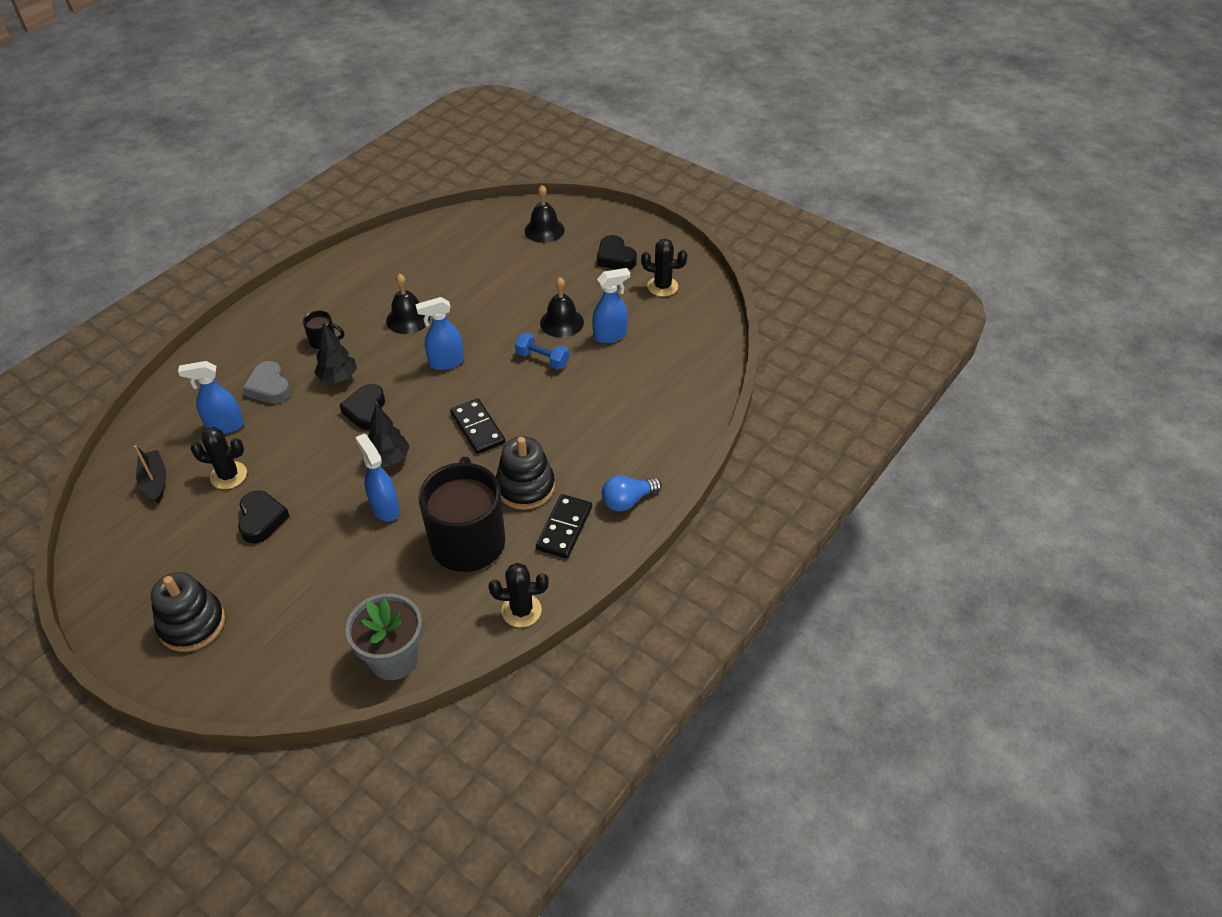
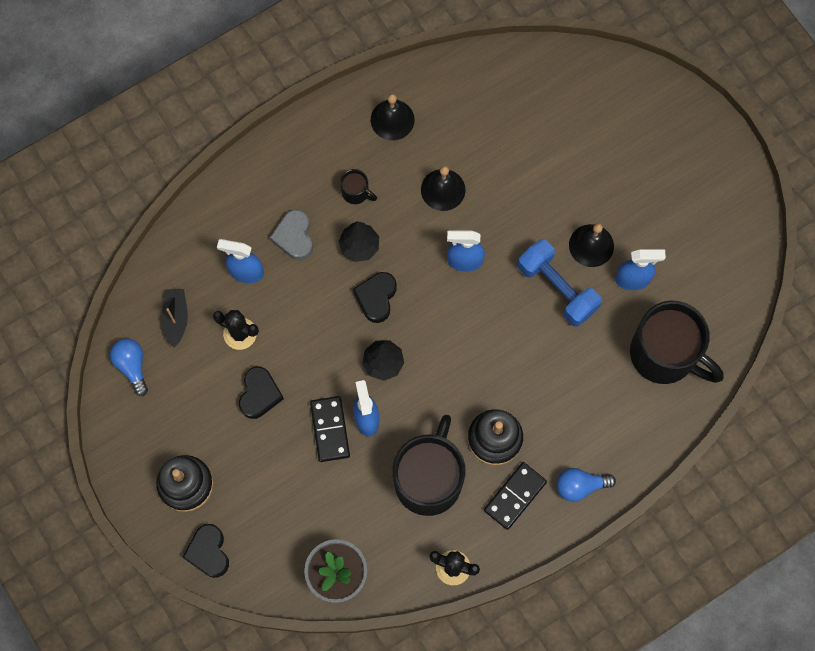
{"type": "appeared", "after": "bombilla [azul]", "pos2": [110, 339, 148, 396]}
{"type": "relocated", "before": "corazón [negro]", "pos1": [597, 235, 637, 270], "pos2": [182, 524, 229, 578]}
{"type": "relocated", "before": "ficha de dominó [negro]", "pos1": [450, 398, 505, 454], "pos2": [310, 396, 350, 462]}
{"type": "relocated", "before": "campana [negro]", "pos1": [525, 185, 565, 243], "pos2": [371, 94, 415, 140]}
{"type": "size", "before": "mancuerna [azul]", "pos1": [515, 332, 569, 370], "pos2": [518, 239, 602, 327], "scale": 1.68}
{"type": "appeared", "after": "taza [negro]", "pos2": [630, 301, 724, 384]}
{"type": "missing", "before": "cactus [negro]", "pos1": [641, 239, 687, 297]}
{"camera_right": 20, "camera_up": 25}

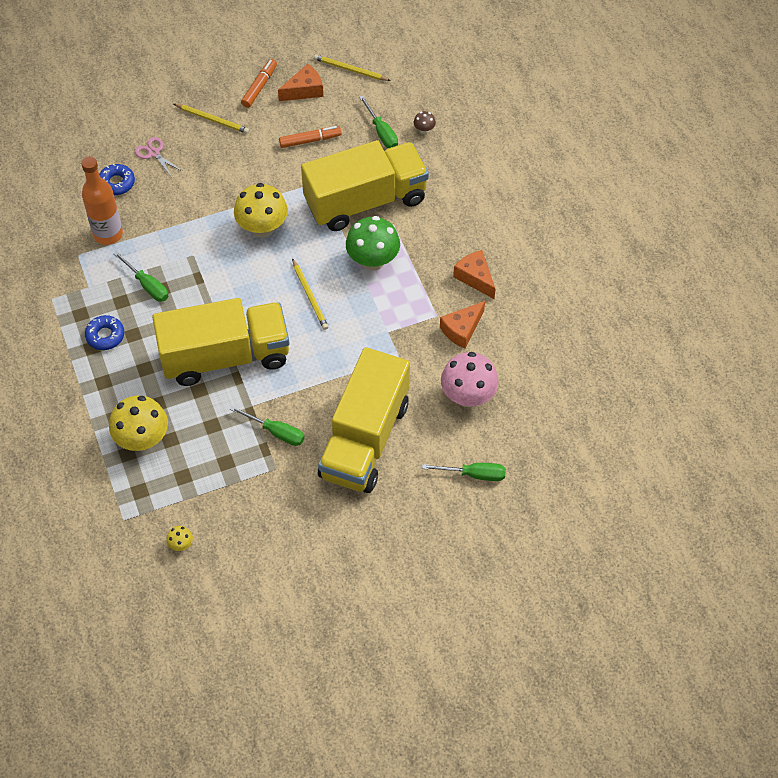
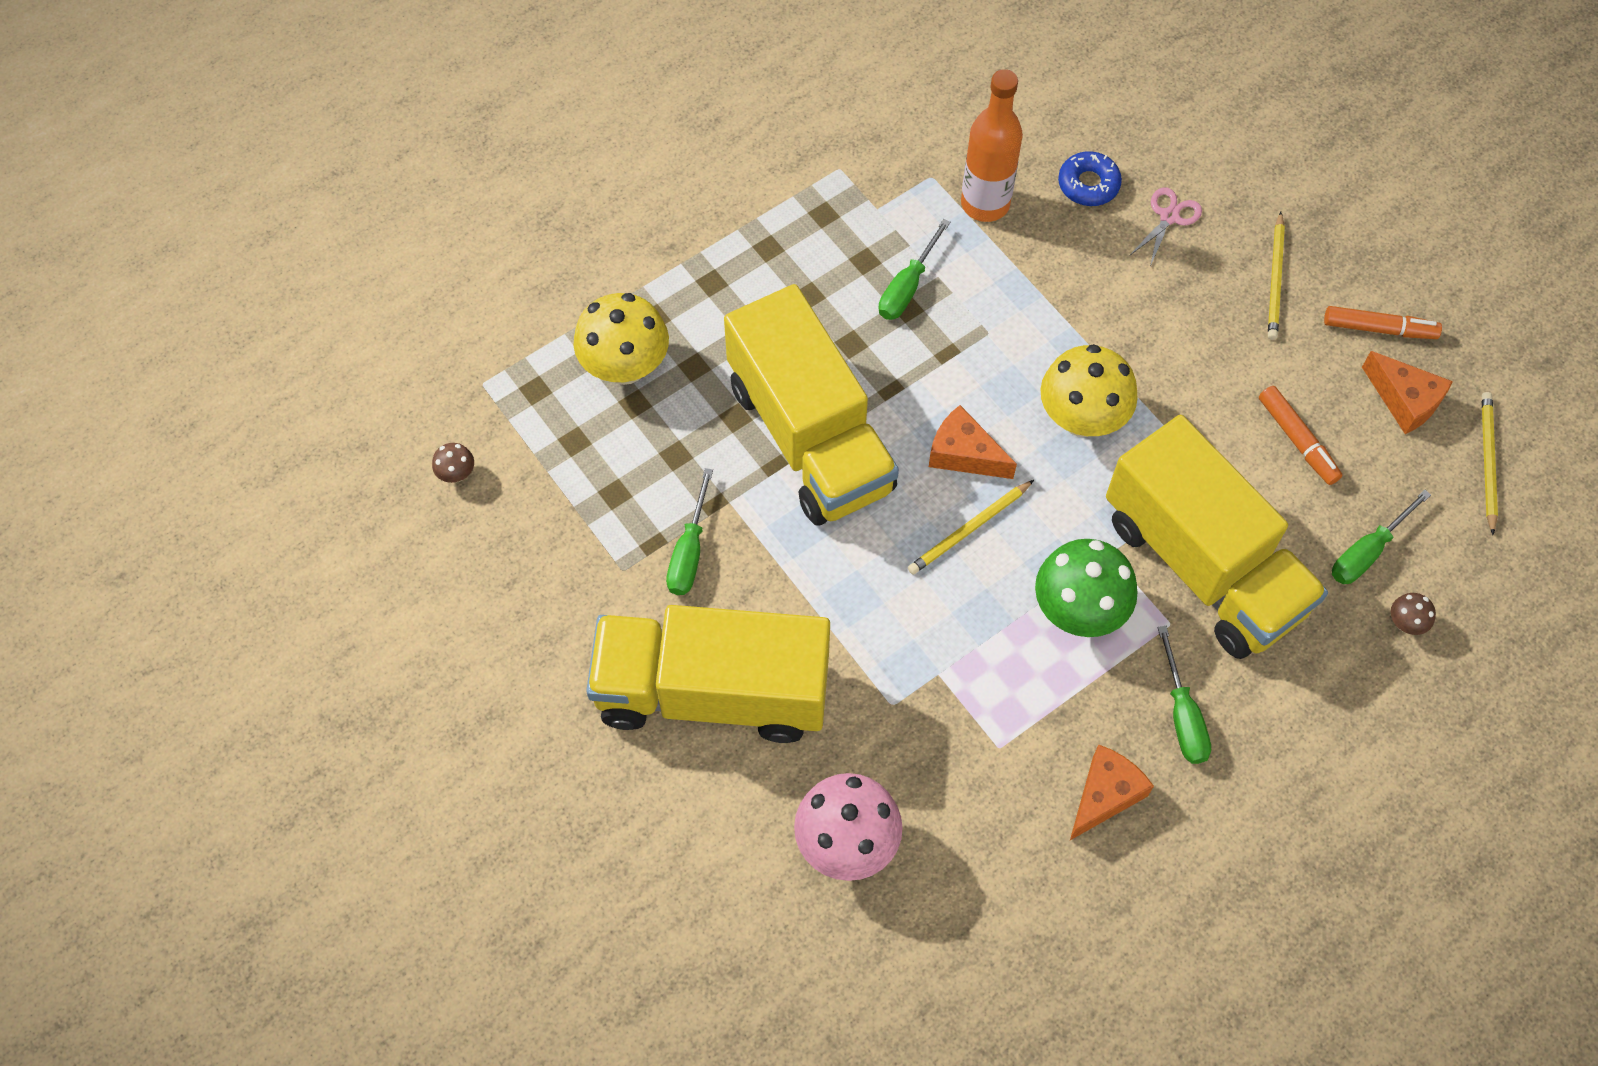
{"type": "colour", "before": "seta [amarillo]", "after": "seta [marrón]", "pos1": [166, 526, 193, 551], "pos2": [432, 443, 474, 483]}
{"type": "relocated", "before": "queso [naranja]", "pos1": [440, 301, 485, 349], "pos2": [929, 405, 1017, 479]}
{"type": "relocated", "before": "destornillador [verde]", "pos1": [422, 463, 506, 481], "pos2": [1158, 626, 1211, 764]}
{"type": "missing", "before": "rosquilla [azul]", "pos1": [85, 315, 124, 350]}
{"camera_right": 75, "camera_up": 5}

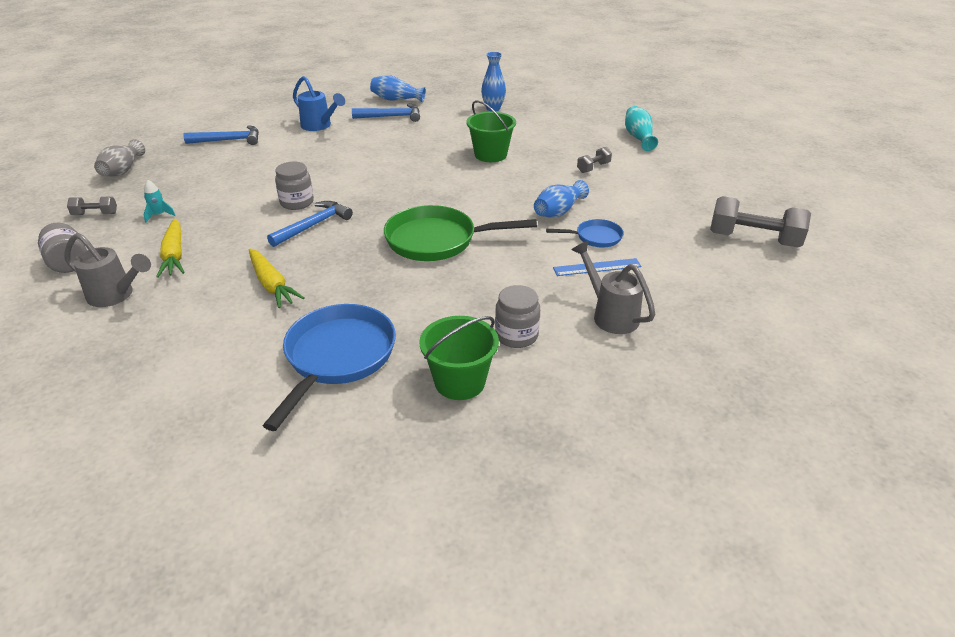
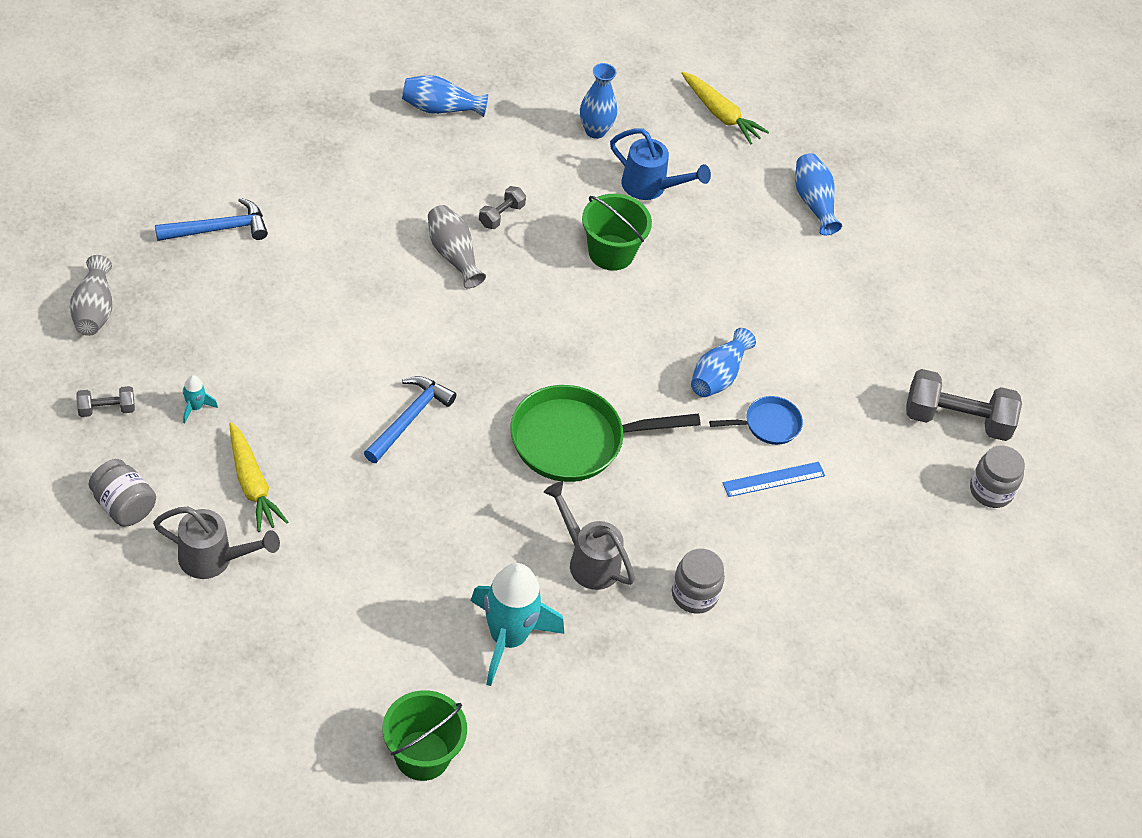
{"type": "relocated", "before": "balde [verde]", "pos1": [419, 316, 499, 400], "pos2": [383, 690, 467, 781]}
{"type": "appeared", "after": "florero [gris]", "pos2": [428, 205, 486, 289]}
{"type": "exchanged", "before": "sartén [azul]", "after": "cohete [turquesa]", "pos1": [263, 304, 396, 431], "pos2": [470, 563, 564, 686]}
{"type": "relocated", "before": "mancuerna [gris]", "pos1": [577, 147, 612, 173], "pos2": [479, 186, 526, 229]}
{"type": "relocated", "before": "regadera [gris]", "pos1": [572, 241, 655, 334], "pos2": [544, 481, 635, 590]}
{"type": "relocated", "before": "regadera [azul]", "pos1": [293, 76, 345, 131], "pos2": [610, 128, 711, 200]}
{"type": "relocated", "before": "zanahoria [amarillo]", "pos1": [249, 249, 304, 308], "pos2": [681, 71, 769, 145]}
{"type": "colour", "before": "florero [turquesa]", "after": "florero [azul]", "pos1": [625, 106, 658, 151], "pos2": [795, 153, 842, 235]}
{"type": "relocated", "before": "tarro [gris]", "pos1": [275, 162, 314, 210], "pos2": [970, 445, 1025, 508]}
{"type": "missing", "before": "martillo [azul]", "pos1": [352, 103, 420, 122]}
{"camera_right": -15, "camera_up": 15}

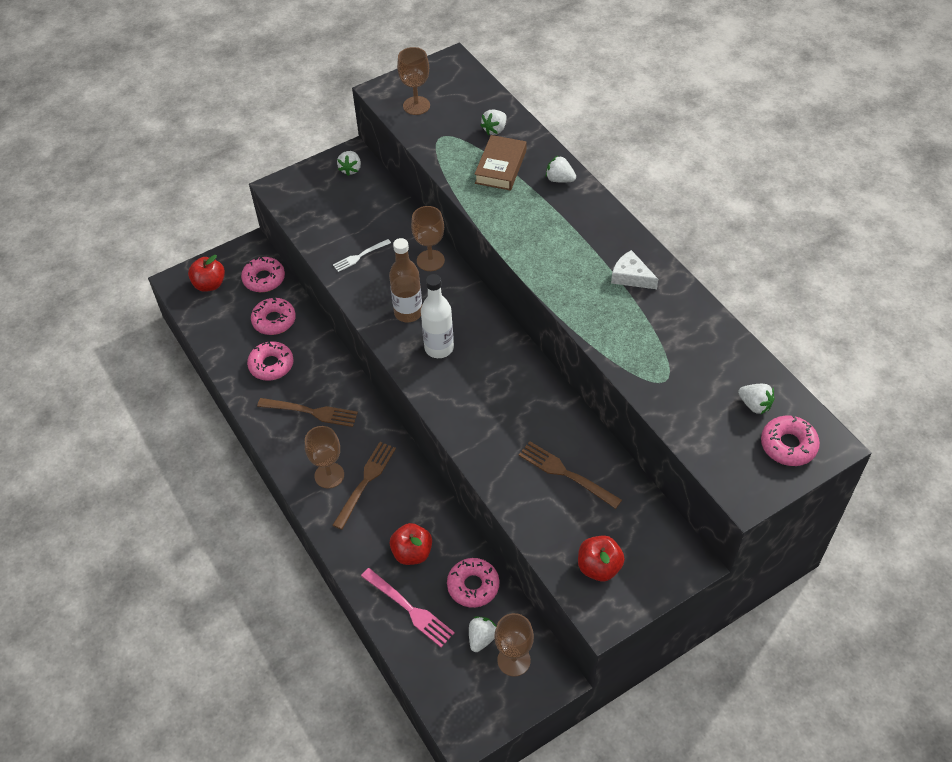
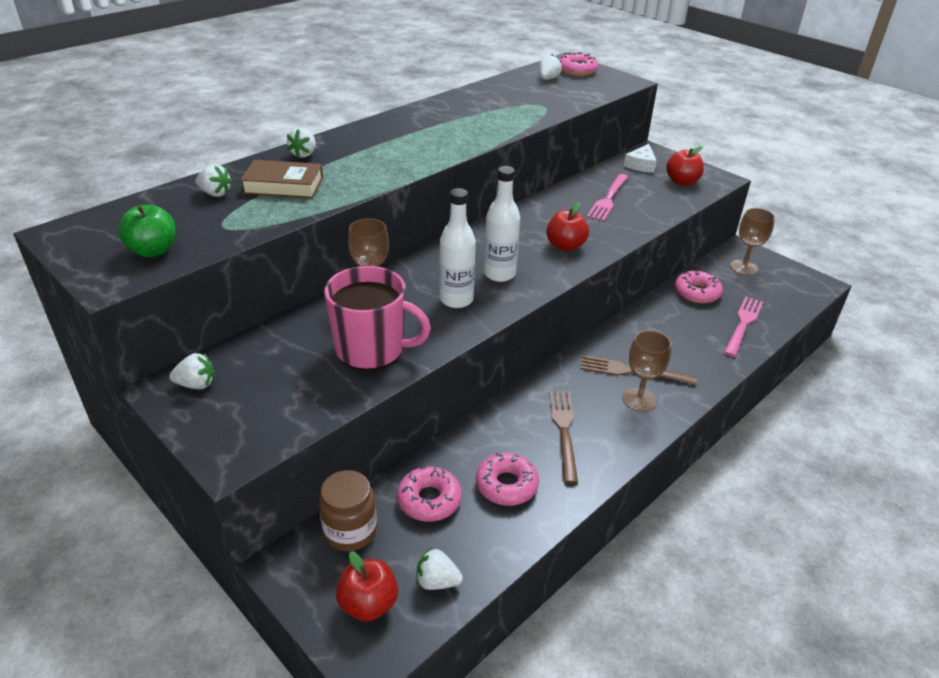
{"type": "exchanged", "before": "copa [marrón]", "after": "manzana [verde]", "pos1": [397, 47, 430, 115], "pos2": [118, 205, 176, 257]}
{"type": "exchanged", "before": "rosquilla [rosa]", "after": "tarro [marrón]", "pos1": [241, 257, 285, 292], "pos2": [319, 470, 377, 552]}
{"type": "exchanged", "before": "tenedor [blanco]", "after": "taza [rosa]", "pos1": [333, 239, 391, 272], "pos2": [324, 266, 431, 370]}
{"type": "relocated", "before": "fresa [blanco]", "pos1": [469, 616, 497, 652], "pos2": [416, 548, 463, 590]}
{"type": "colour", "before": "botella [marrón]", "after": "botella [blanco]", "pos1": [389, 238, 422, 322], "pos2": [439, 188, 476, 308]}
{"type": "relocated", "before": "manzana [rojo]", "pos1": [390, 523, 432, 565], "pos2": [546, 203, 589, 251]}
{"type": "colour", "before": "tenedor [marrón]", "after": "tenedor [rosa]", "pos1": [518, 441, 622, 509], "pos2": [587, 174, 628, 221]}
{"type": "relocated", "before": "queso [blanco]", "pos1": [611, 250, 658, 289], "pos2": [624, 144, 657, 173]}
{"camera_right": -105, "camera_up": -15}

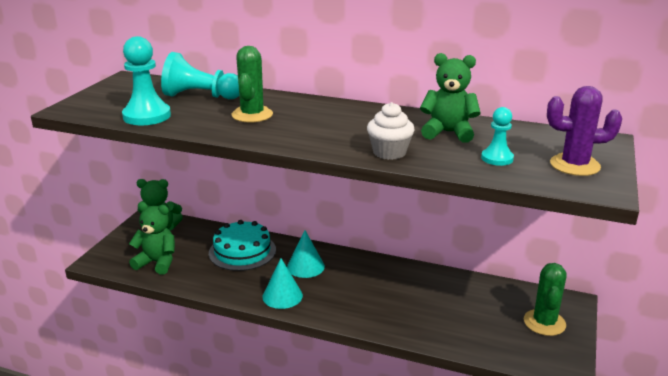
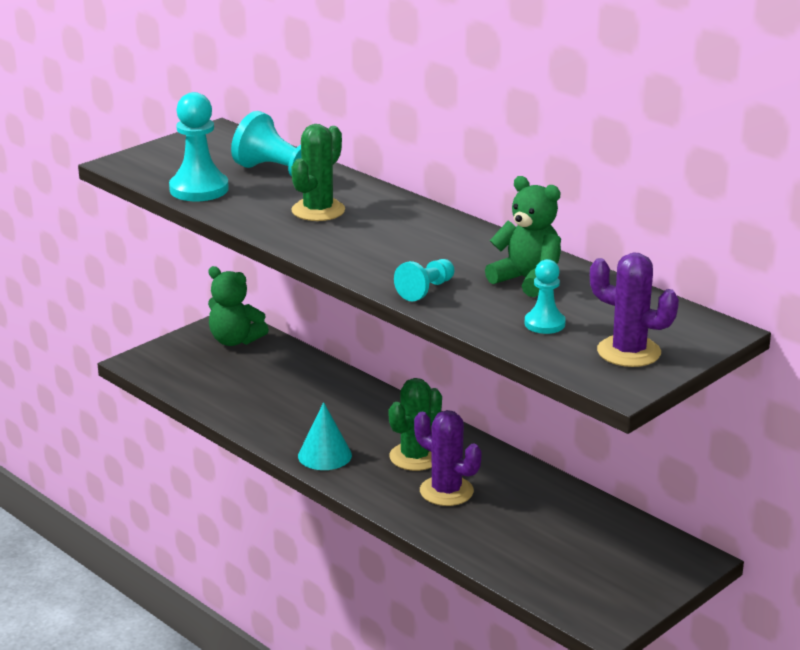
{"type": "relocated", "before": "cactus [verde]", "pos1": [524, 263, 567, 336], "pos2": [389, 378, 442, 471]}
{"type": "exchanged", "before": "magdalena [blanco]", "after": "peón [turquesa]", "pos1": [367, 102, 415, 160], "pos2": [394, 259, 454, 301]}
{"type": "appeared", "after": "cactus [morado]", "pos2": [414, 410, 481, 506]}
{"type": "missing", "before": "osito [verde]", "pos1": [129, 202, 175, 275]}
{"type": "missing", "before": "tarta [turquesa]", "pos1": [209, 220, 276, 271]}
{"type": "missing", "before": "cono [turquesa]", "pos1": [287, 230, 325, 278]}
{"camera_right": 25, "camera_up": 0}

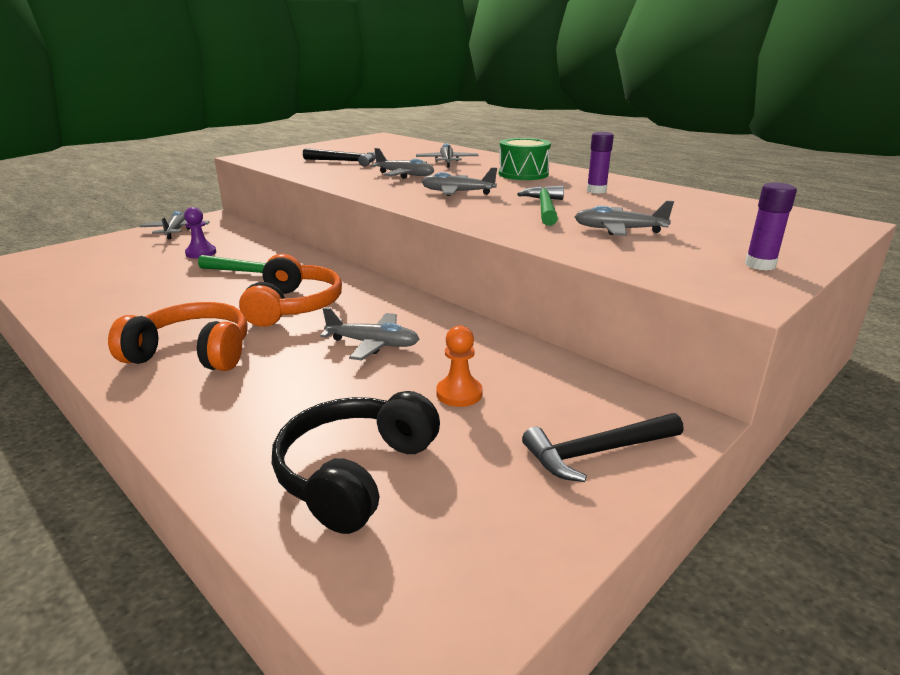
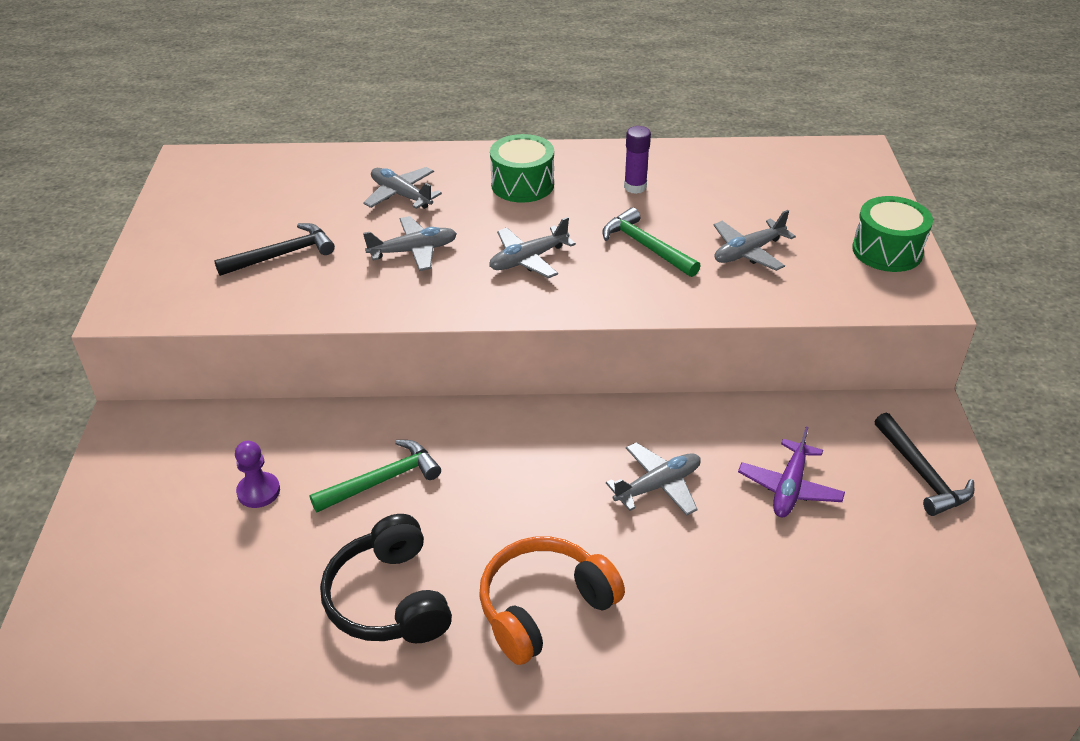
{"type": "relocated", "before": "auriculares [negro]", "pos1": [272, 391, 440, 534], "pos2": [320, 514, 452, 643]}
{"type": "exchanged", "before": "peón [naranja]", "after": "avión [morado]", "pos1": [436, 326, 483, 407], "pos2": [738, 427, 845, 517]}
{"type": "exchanged", "before": "barra de pegamento [morado]", "after": "tambor [verde]", "pos1": [745, 183, 797, 271], "pos2": [852, 196, 933, 272]}
{"type": "spun", "before": "martillo [negro]", "pos1": [522, 413, 684, 482], "pos2": [874, 413, 974, 516], "turn": -45}
{"type": "missing", "before": "avión [gris]", "pos1": [140, 211, 209, 239]}
{"type": "missing", "before": "auriculares [naranja]", "pos1": [239, 254, 342, 327]}
{"camera_right": -45, "camera_up": 15}

